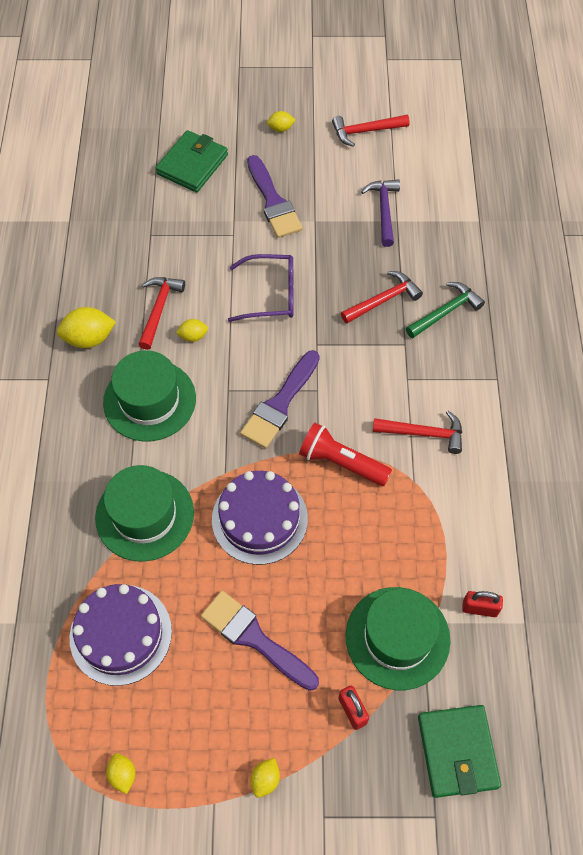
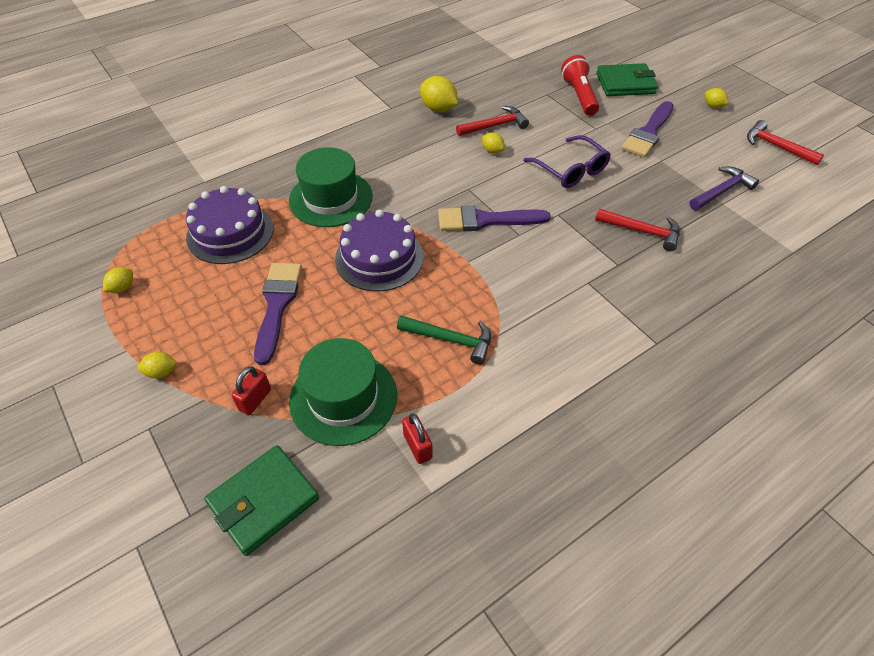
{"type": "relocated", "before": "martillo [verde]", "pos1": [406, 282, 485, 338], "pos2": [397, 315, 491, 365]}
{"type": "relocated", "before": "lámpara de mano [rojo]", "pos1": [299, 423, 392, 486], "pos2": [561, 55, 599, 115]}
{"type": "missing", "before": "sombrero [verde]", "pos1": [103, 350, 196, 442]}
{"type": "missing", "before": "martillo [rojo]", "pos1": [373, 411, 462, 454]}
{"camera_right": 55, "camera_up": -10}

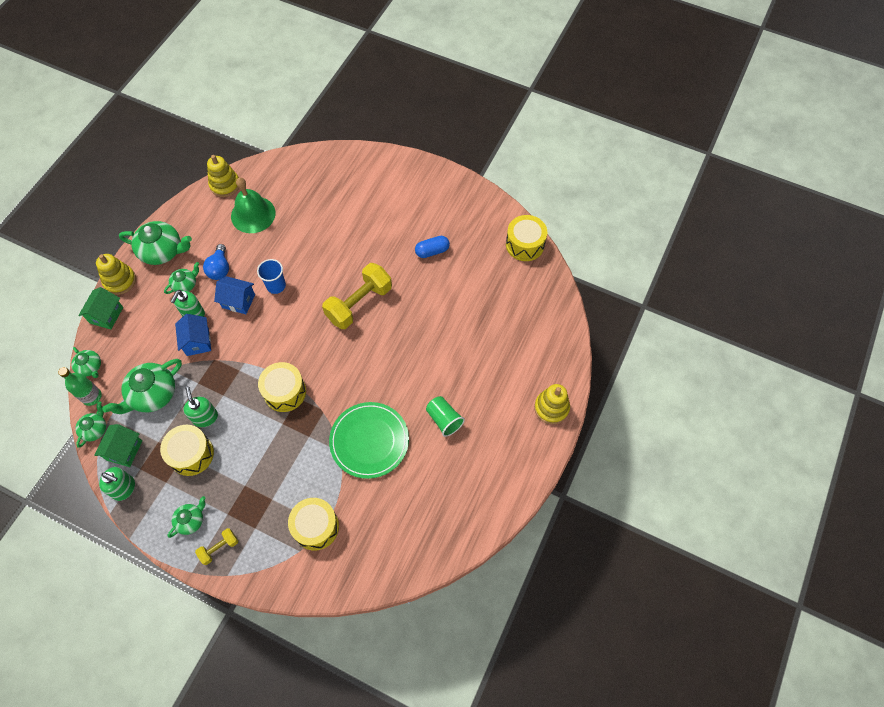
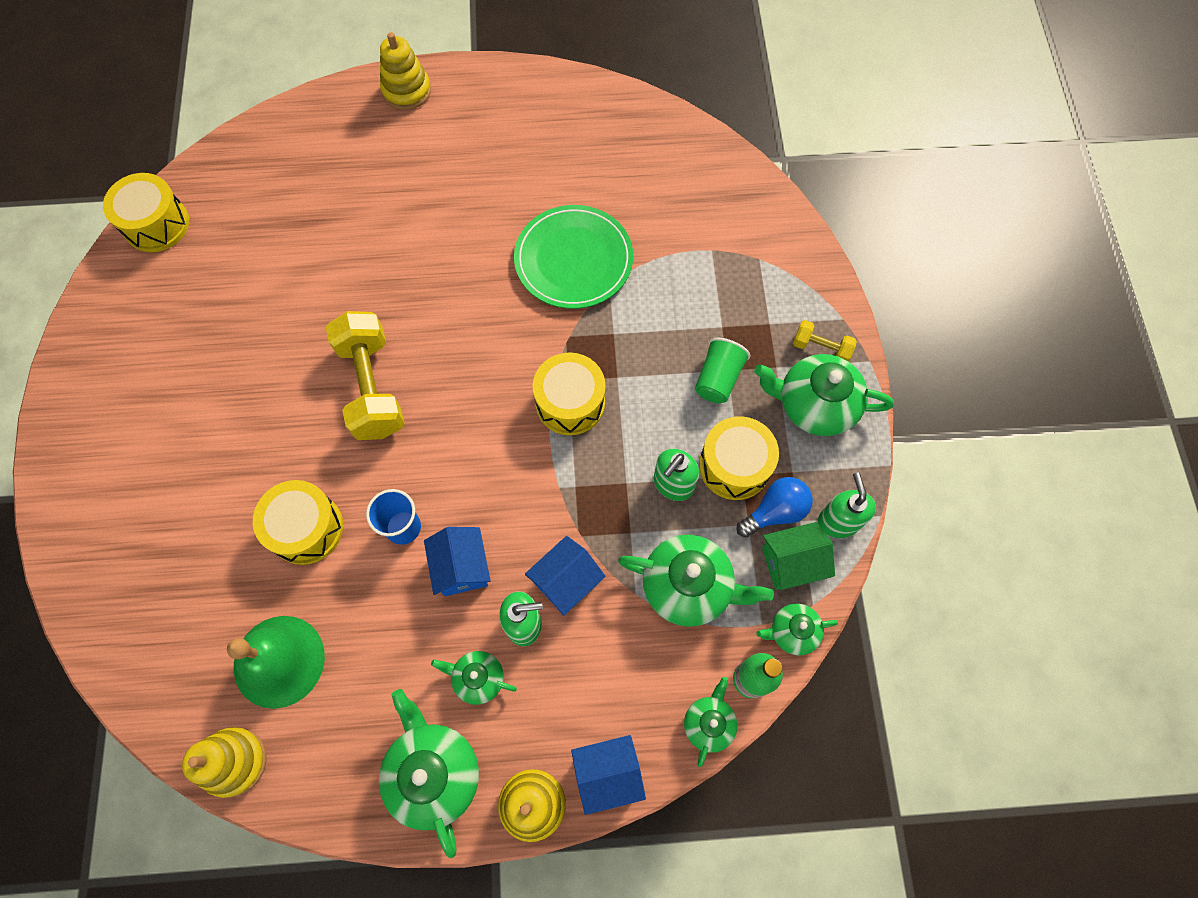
{"type": "relocated", "before": "tambor [amarillo]", "pos1": [288, 498, 339, 551], "pos2": [253, 480, 343, 565]}
{"type": "spun", "before": "mancuerna [amarillo]", "pos1": [322, 263, 392, 329], "pos2": [326, 311, 405, 440], "turn": 60}
{"type": "colour", "before": "casa [verde]", "after": "casa [azul]", "pos1": [78, 287, 123, 329], "pos2": [571, 735, 646, 815]}
{"type": "relocated", "before": "vaso [verde]", "pos1": [426, 396, 465, 437], "pos2": [695, 338, 750, 403]}
{"type": "relocated", "before": "bombilla [azul]", "pos1": [203, 244, 229, 280], "pos2": [736, 477, 813, 537]}
{"type": "size", "before": "tetera [verde]", "pos1": [168, 496, 205, 538], "pos2": [754, 354, 894, 436], "scale": 1.8}
{"type": "missing", "before": "cápsula [azul]", "pos1": [415, 236, 450, 258]}
{"camera_right": -120, "camera_up": 5}

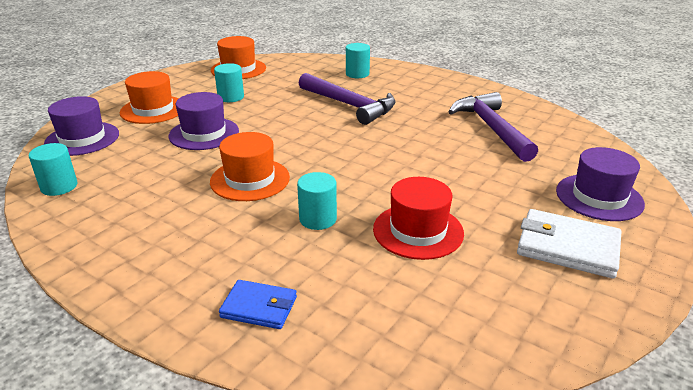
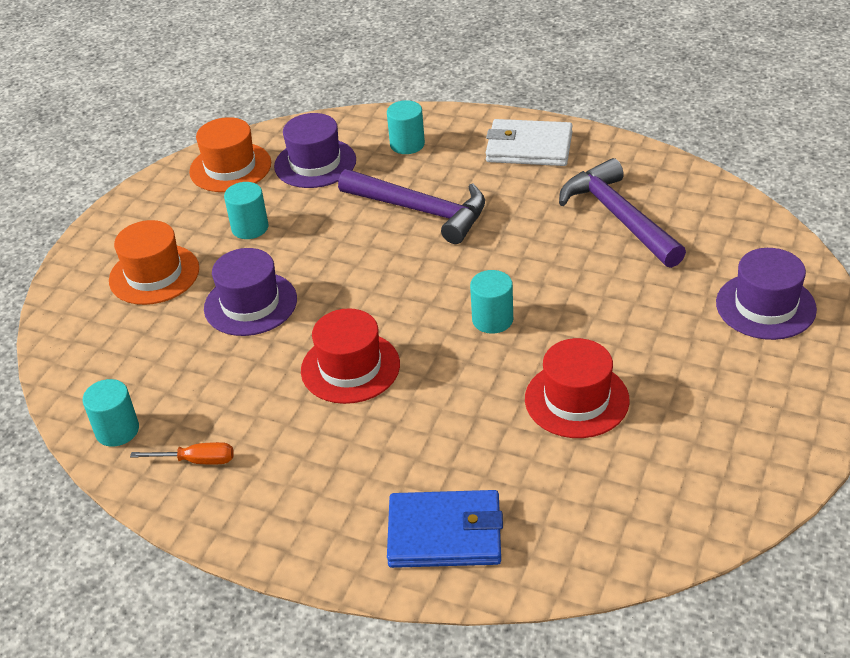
{"type": "appeared", "after": "destornillador [naranja]", "pos2": [130, 442, 234, 465]}
{"type": "relocated", "before": "sombrero [morado]", "pos1": [44, 96, 119, 156], "pos2": [274, 113, 356, 188]}
{"type": "colour", "before": "sombrero [naranja]", "after": "sombrero [rojo]", "pos1": [210, 132, 290, 201], "pos2": [301, 308, 400, 404]}
{"type": "size", "before": "cartera [azul]", "pos1": [219, 280, 297, 329], "pos2": [387, 490, 503, 568], "scale": 1.6}
{"type": "relocated", "before": "cilindro [turquesa]", "pos1": [297, 172, 337, 230], "pos2": [470, 270, 513, 334]}
{"type": "relocated", "before": "cartera [blanco]", "pos1": [517, 209, 621, 279], "pos2": [486, 119, 573, 166]}
{"camera_right": -10, "camera_up": 10}

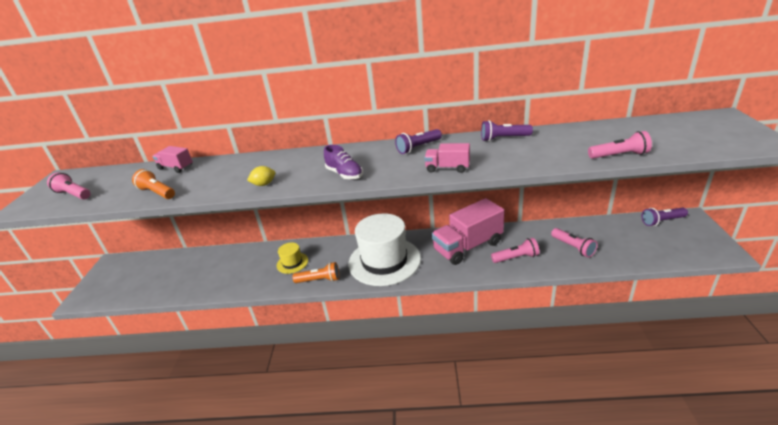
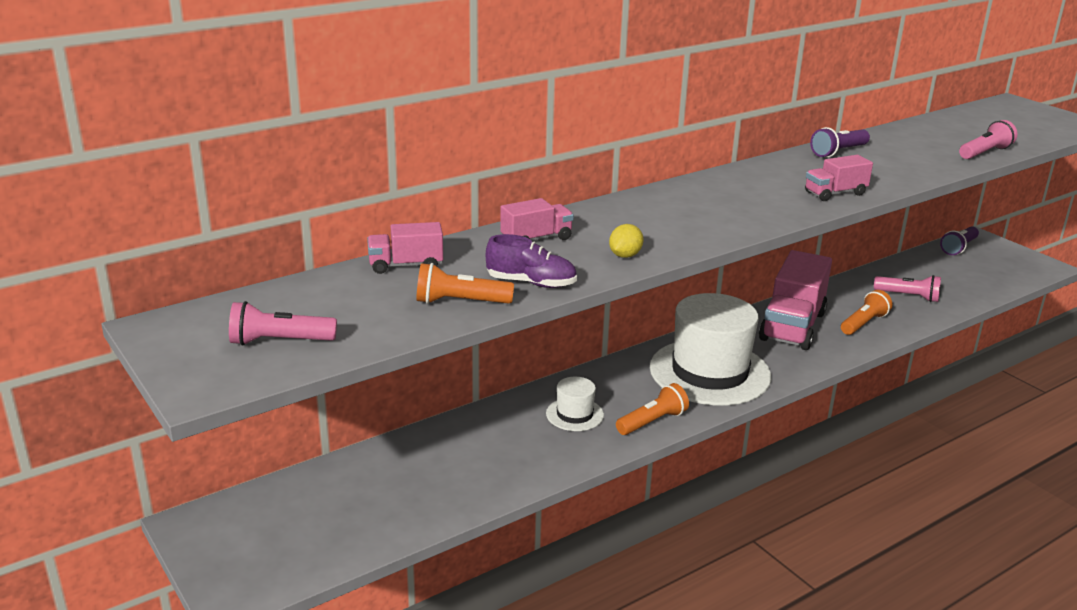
{"type": "relocated", "before": "zapato [morado]", "pos1": [324, 145, 363, 180], "pos2": [486, 234, 577, 288]}
{"type": "appeared", "after": "camión [rosa]", "pos2": [500, 198, 574, 241]}
{"type": "colour", "before": "sombrero [amarillo]", "after": "sombrero [blanco]", "pos1": [277, 242, 308, 274], "pos2": [546, 377, 604, 431]}
{"type": "colour", "before": "lámpara de mano [rosa]", "after": "lámpara de mano [naranja]", "pos1": [491, 238, 539, 263], "pos2": [841, 290, 892, 335]}
{"type": "missing", "before": "lámpara de mano [morado]", "pos1": [395, 129, 442, 154]}
{"camera_right": -40, "camera_up": -5}

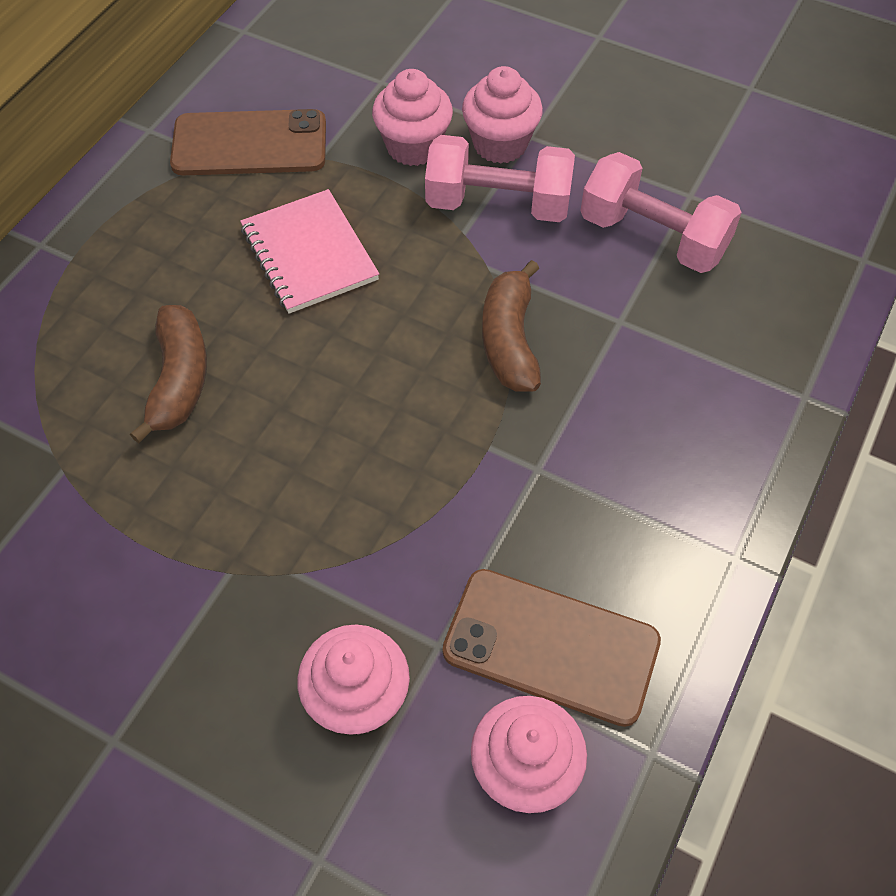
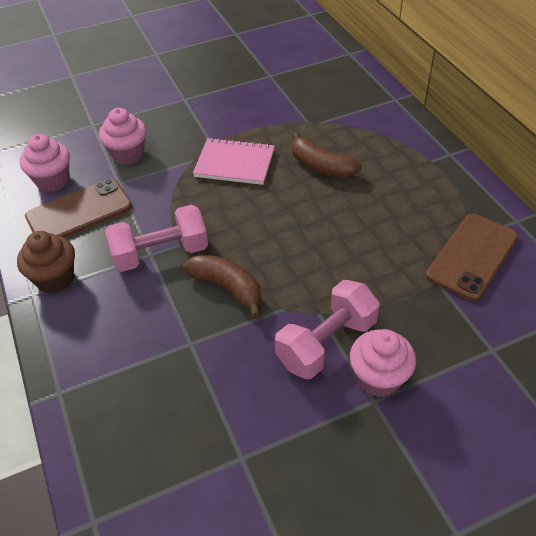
{"type": "appeared", "after": "magdalena [marrón]", "pos2": [17, 231, 75, 293]}
{"type": "relocated", "before": "mancuerna [rosa]", "pos1": [580, 152, 742, 273], "pos2": [105, 205, 208, 272]}
{"type": "relocated", "before": "cuaderno [rosa]", "pos1": [240, 189, 379, 314], "pos2": [193, 138, 275, 185]}
{"type": "missing", "before": "magdalena [rosa]", "pos1": [372, 69, 453, 166]}
{"camera_right": 130, "camera_up": -10}

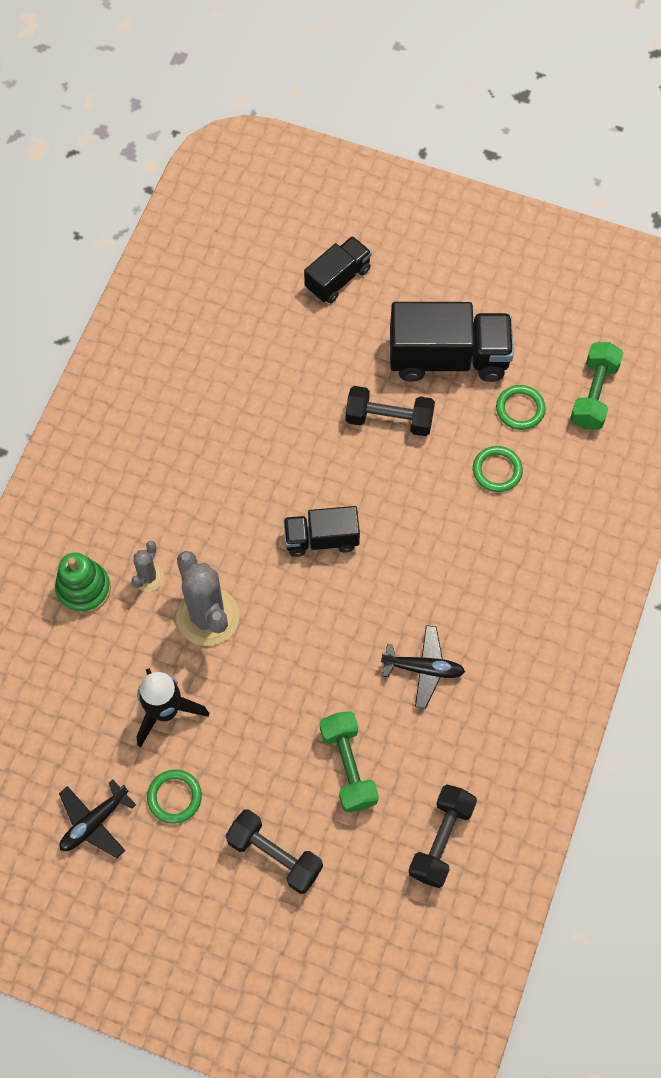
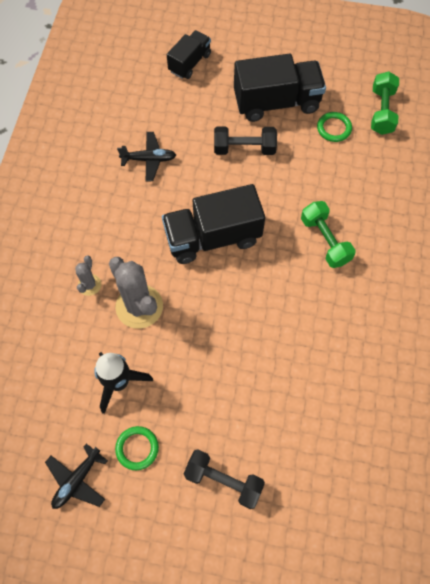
{"type": "relocated", "before": "avión [negro]", "pos1": [381, 625, 465, 709], "pos2": [117, 132, 176, 181]}
{"type": "size", "before": "camión [negro]", "pos1": [283, 506, 360, 557], "pos2": [162, 184, 265, 264], "scale": 1.71}
{"type": "relocated", "before": "mancuerna [verde]", "pos1": [320, 711, 379, 813], "pos2": [301, 201, 356, 268]}
{"type": "missing", "before": "juguete apilable [verde]", "pos1": [55, 552, 111, 614]}
{"type": "missing", "before": "mancuerna [negro]", "pos1": [409, 785, 477, 888]}
{"type": "missing", "before": "anillo [verde]", "pos1": [473, 446, 523, 492]}
{"camera_right": -10, "camera_up": 0}

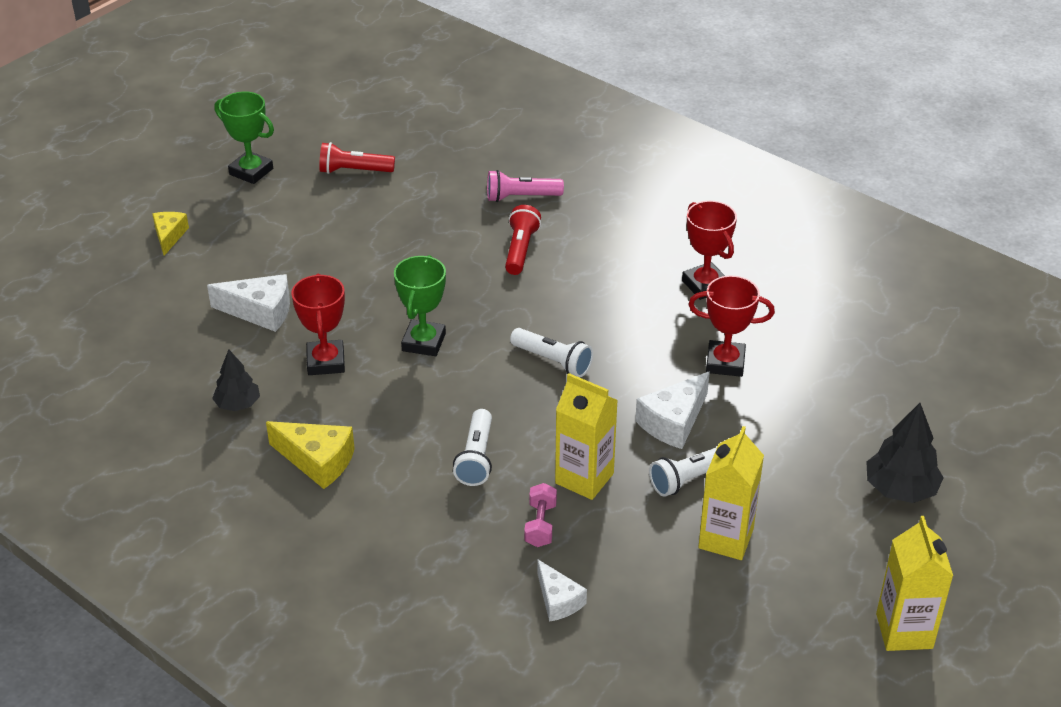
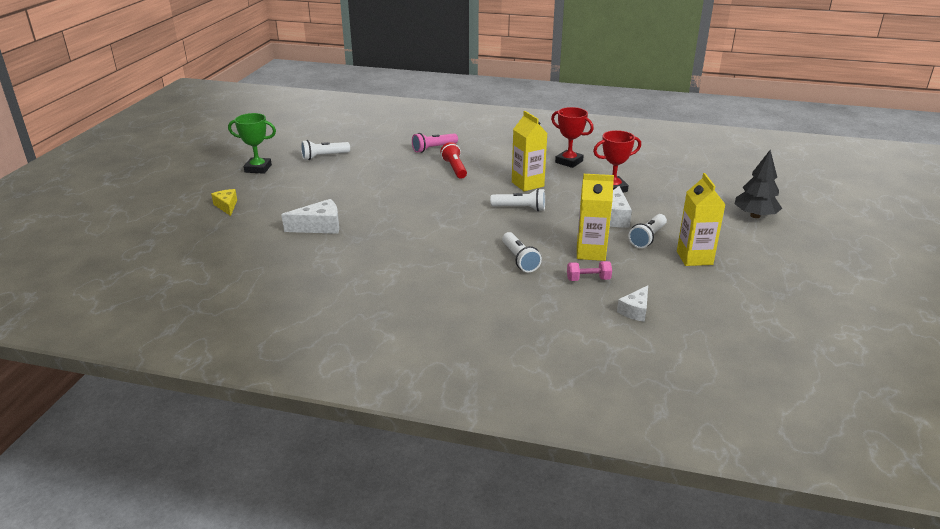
{"type": "colour", "before": "lámpara de mano [rojo]", "after": "lámpara de mano [blanco]", "pos1": [319, 142, 395, 174], "pos2": [301, 140, 350, 160]}
{"type": "relocated", "before": "cartón de leche [amarillo]", "pos1": [876, 516, 953, 651], "pos2": [512, 111, 547, 191]}
{"type": "spun", "before": "mancuerna [rosa]", "pos1": [524, 483, 557, 547], "pos2": [567, 261, 612, 281], "turn": -75}
{"type": "spun", "before": "queso [blanco]", "pos1": [537, 560, 587, 622], "pos2": [617, 286, 648, 322], "turn": 90}
{"type": "missing", "before": "árbol [negro]", "pos1": [212, 349, 260, 411]}
{"type": "missing", "before": "queso [amarillo]", "pos1": [266, 421, 355, 489]}
{"type": "missing", "before": "trofeo [rojo]", "pos1": [291, 274, 345, 375]}
{"type": "missing", "before": "trofeo [verde]", "pos1": [394, 255, 446, 356]}
{"camera_right": -25, "camera_up": -10}

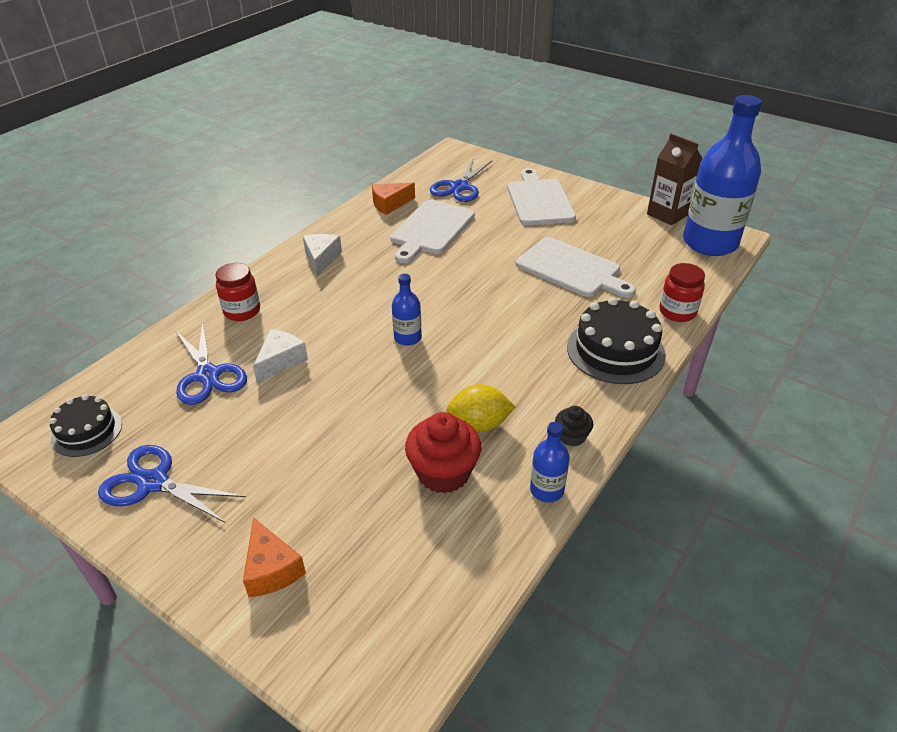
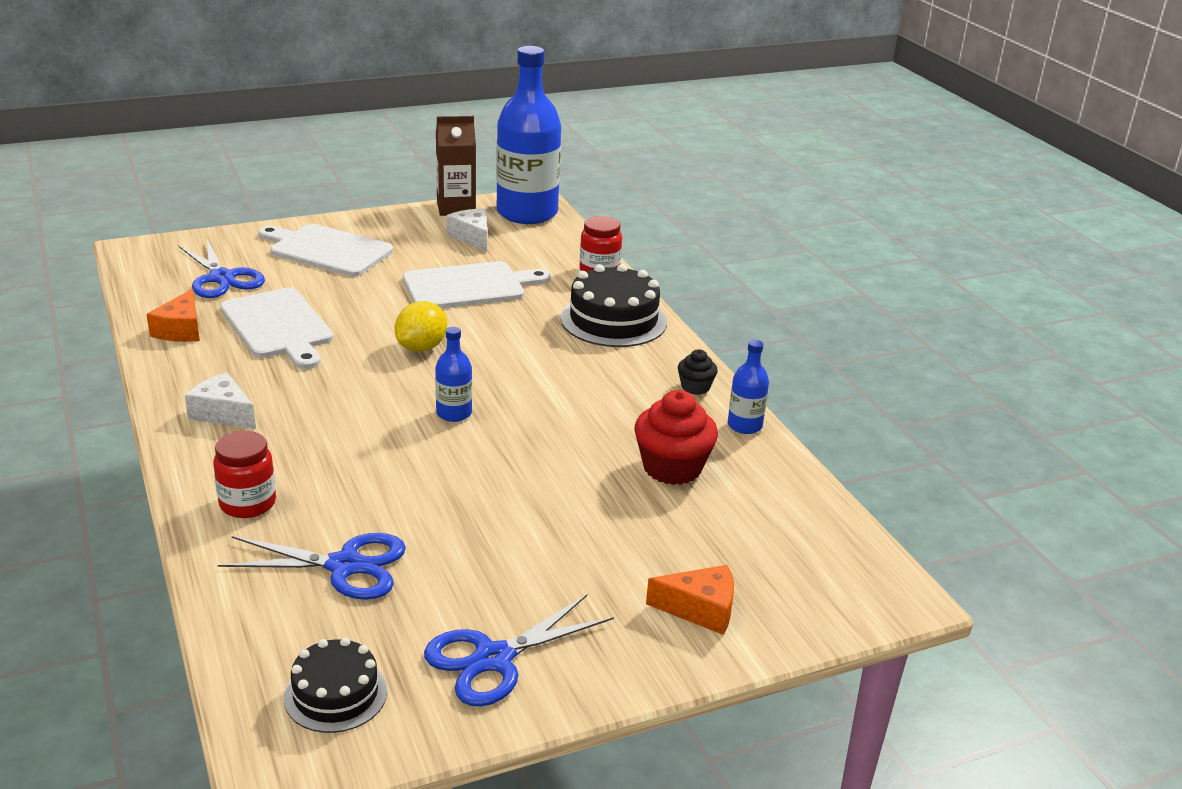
{"type": "relocated", "before": "limón [amarillo]", "pos1": [447, 384, 516, 432], "pos2": [395, 301, 447, 352]}
{"type": "relocated", "before": "queso [blanco]", "pos1": [253, 329, 308, 383], "pos2": [446, 208, 487, 252]}
{"camera_right": -60, "camera_up": -10}

